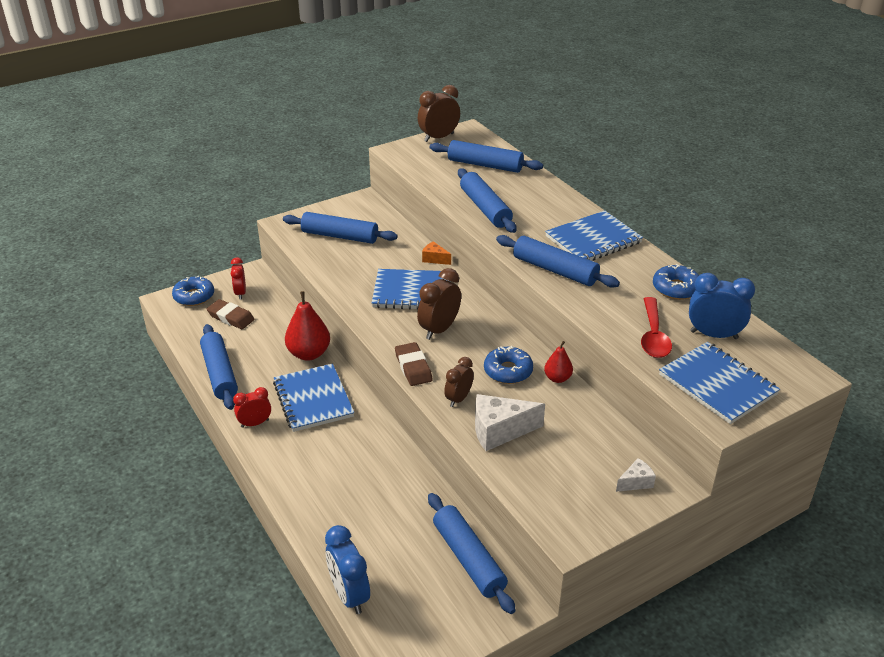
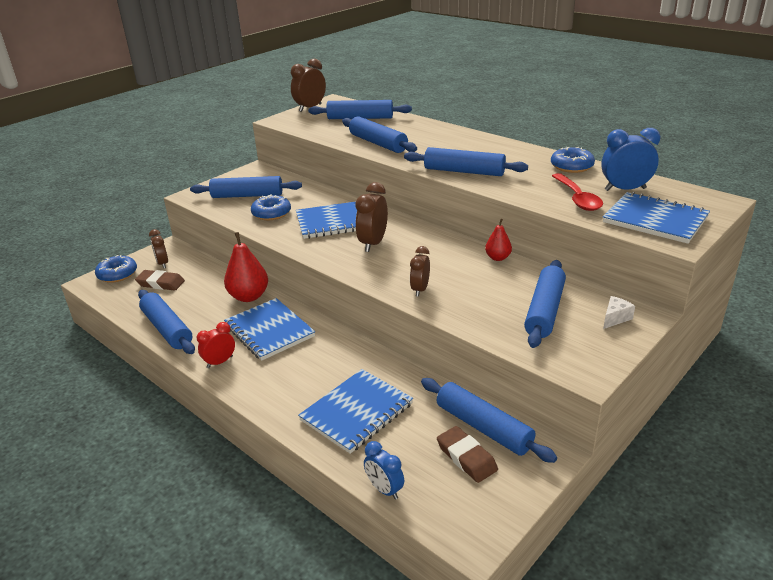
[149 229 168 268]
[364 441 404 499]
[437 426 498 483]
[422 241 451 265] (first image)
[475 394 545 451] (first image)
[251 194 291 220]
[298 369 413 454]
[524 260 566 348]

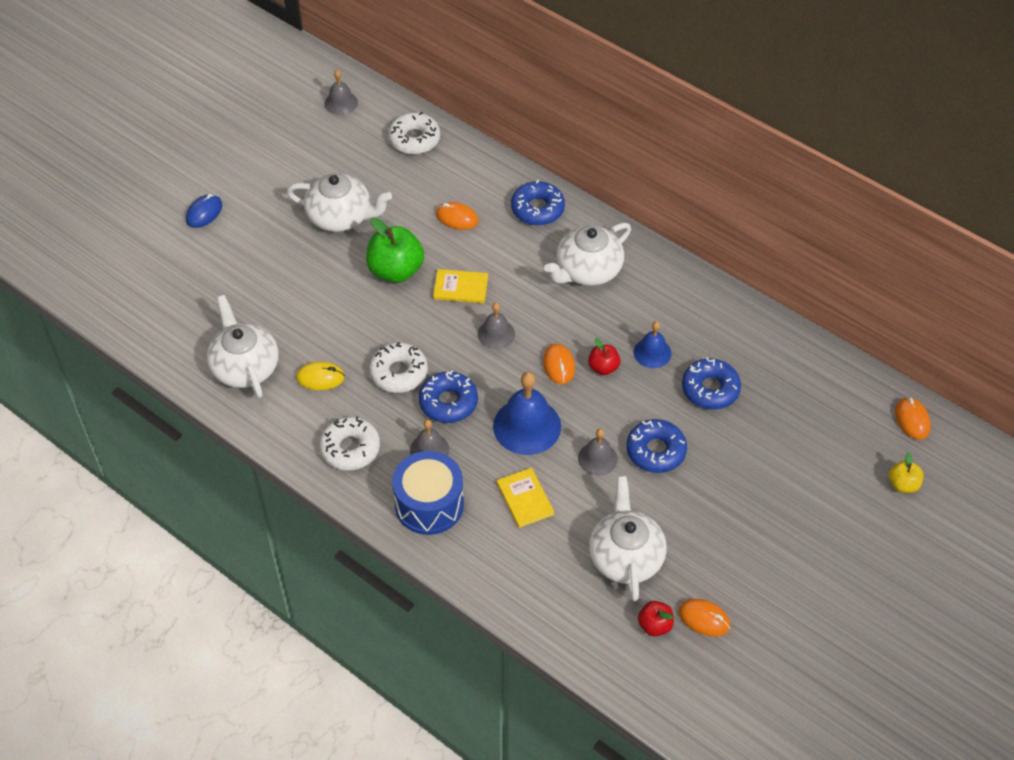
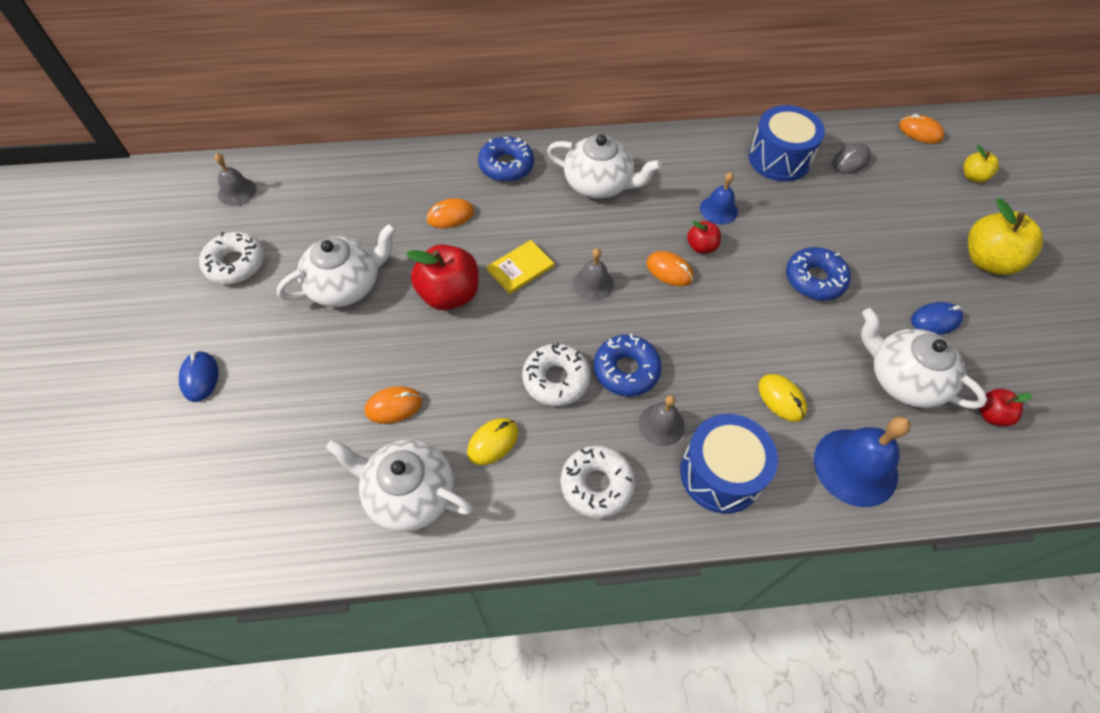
[406 244 479 310]
[199 232 265 284]
[814 416 911 507]
[758 374 807 422]
[547 134 662 199]
[578 429 618 476] (first image)
[365 386 422 424]
[682 357 741 410] (first image)
[749 105 825 182]
[832 143 871 174]
[911 302 963 335]
[968 198 1043 275]

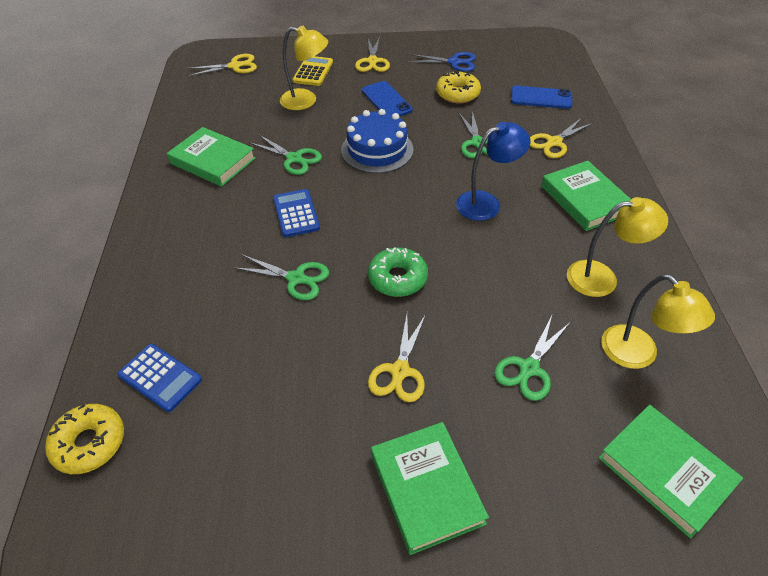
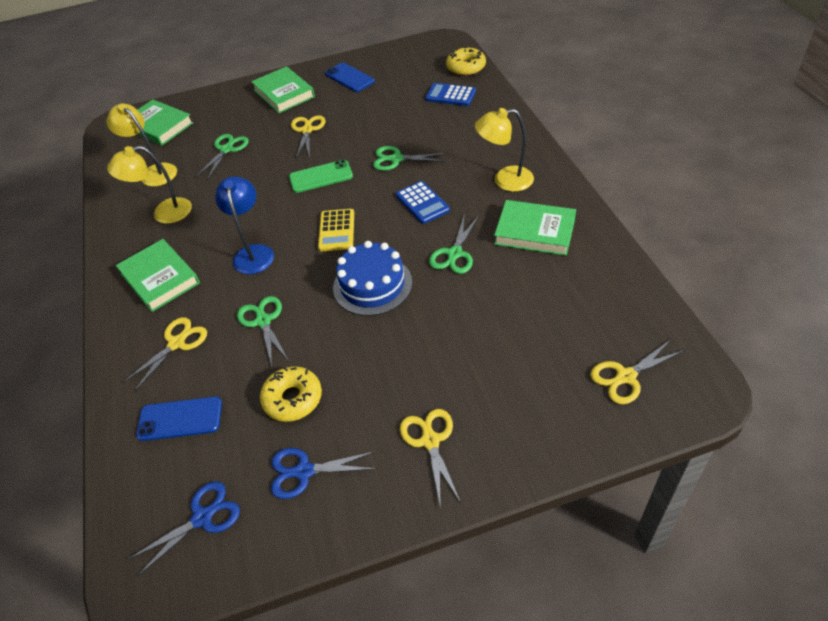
[429 216 479 274]
[475 108 534 192]
[318 209 354 251]
[325 63 375 92]
[289 160 353 193]
[215 176 274 275]
[128 482 240 577]

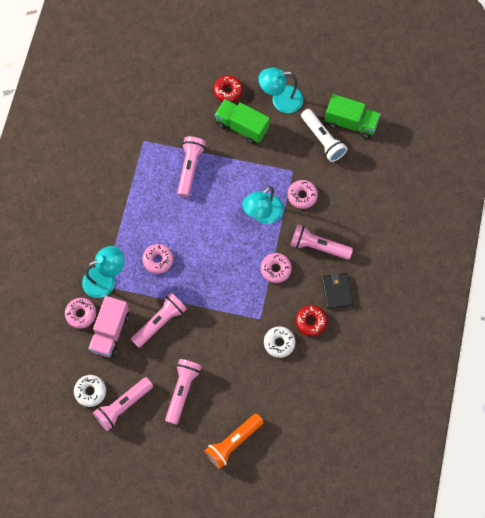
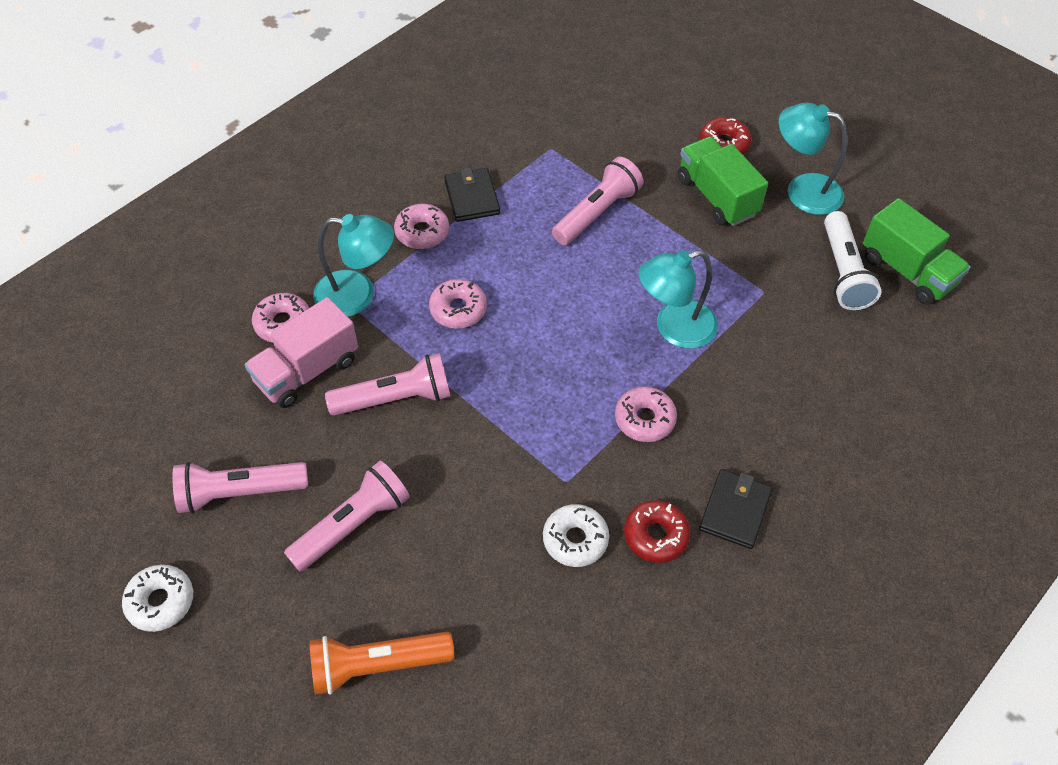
[122 565 193 632]
[394 204 449 249]
[290 225 353 260] (first image)
[444 168 500 222]

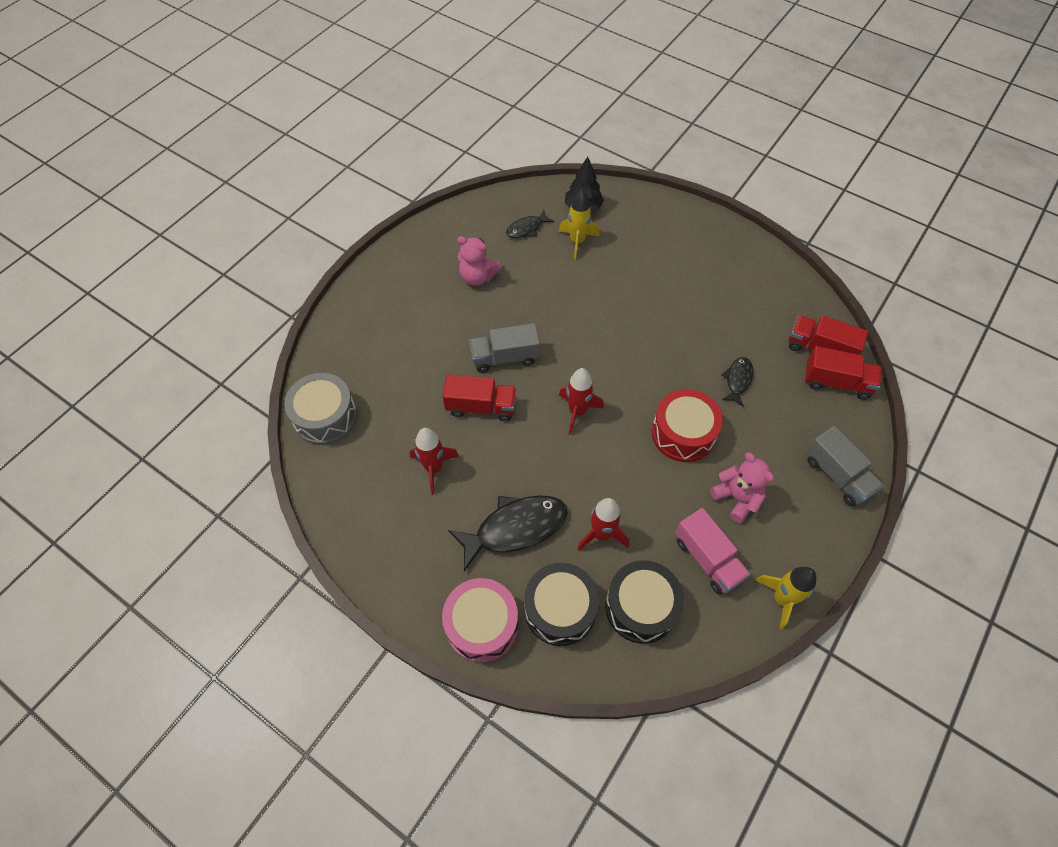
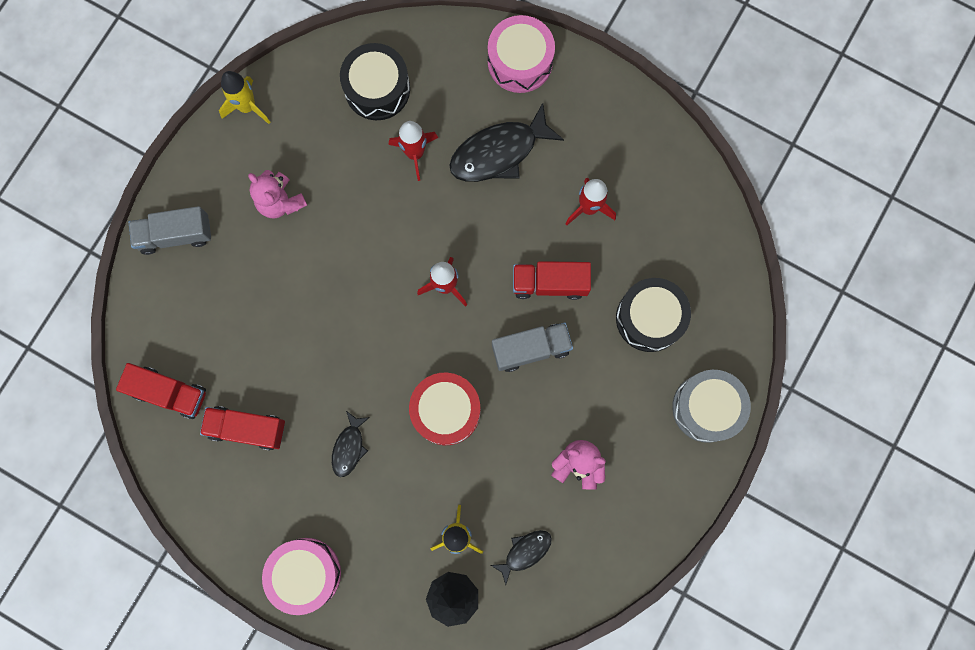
[672 370 751 443]
[616 278 691 352]
[409 373 481 445]
[675 508 750 594] (first image)
[332 411 370 477]
[200 406 285 451]
[129 206 211 255]
[262 538 341 615]

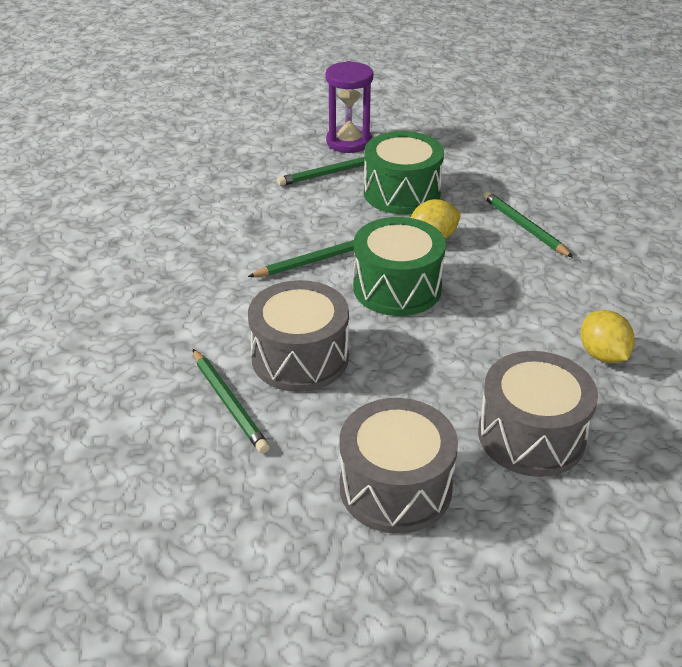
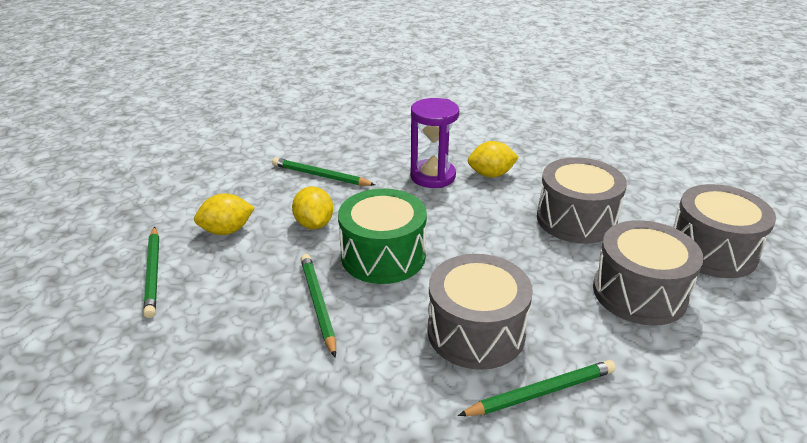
[410 98 459 188]
[194 193 255 235]
[272 158 375 186]
[674 184 776 278]

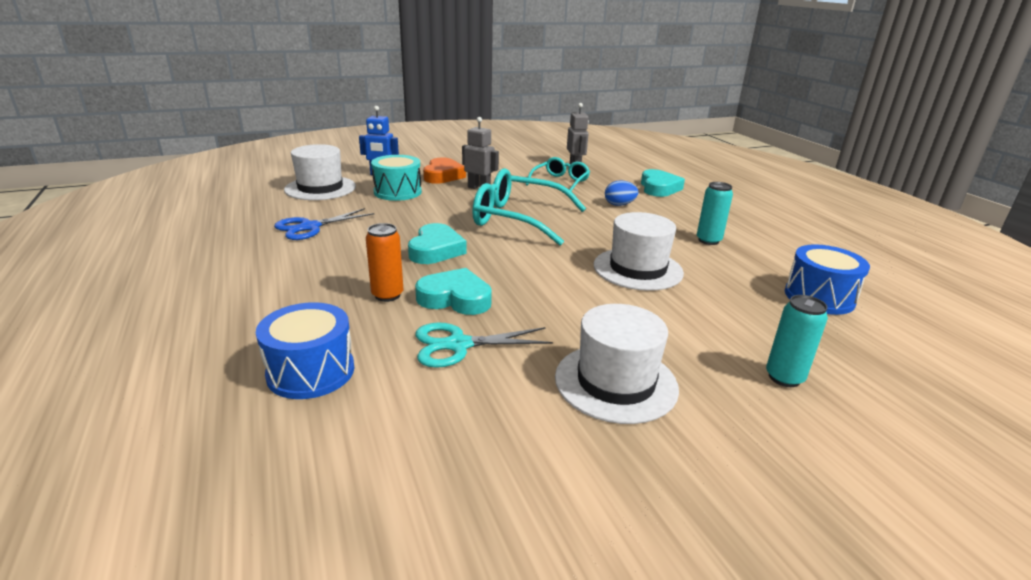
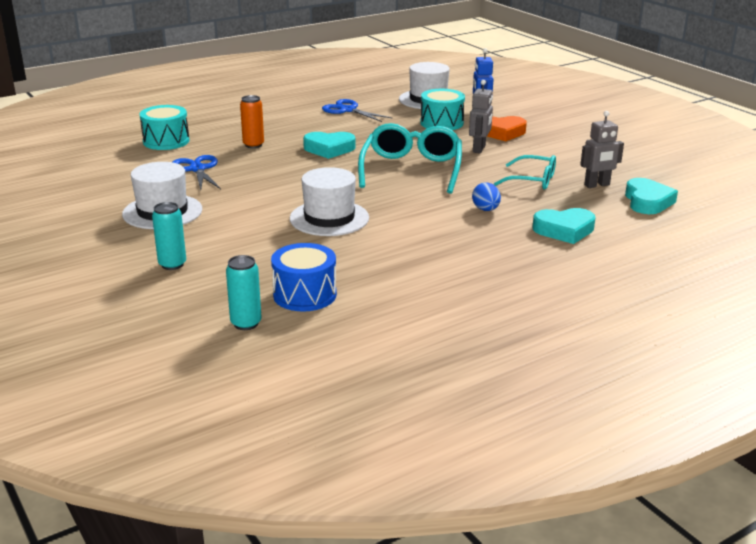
[139 105 189 150]
[625 178 678 214]
[173 155 221 190]
[226 255 261 330]

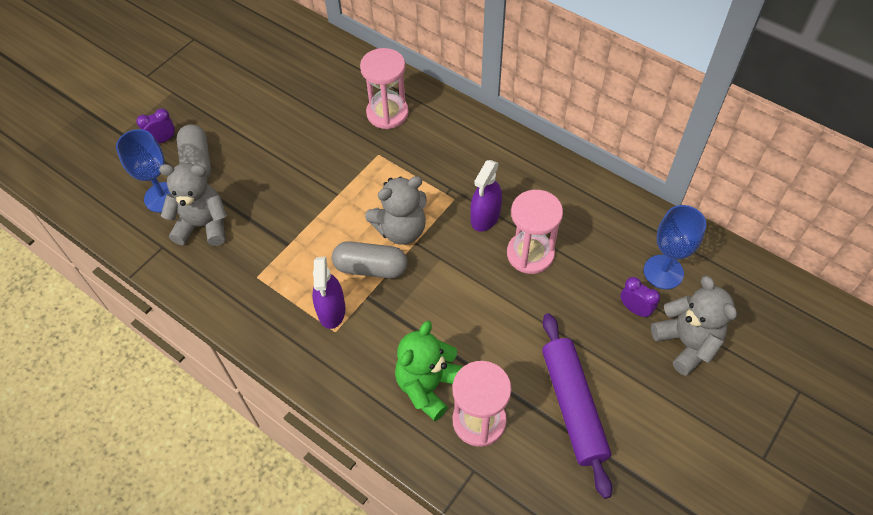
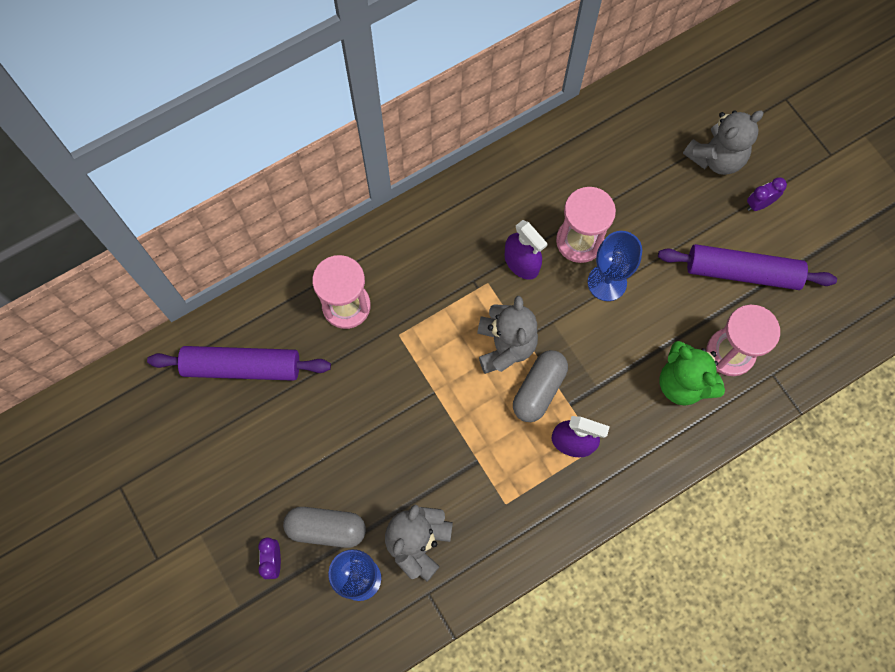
[747 177 787 211]
[588 231 642 301]
[683 110 763 175]
[147 346 331 381]

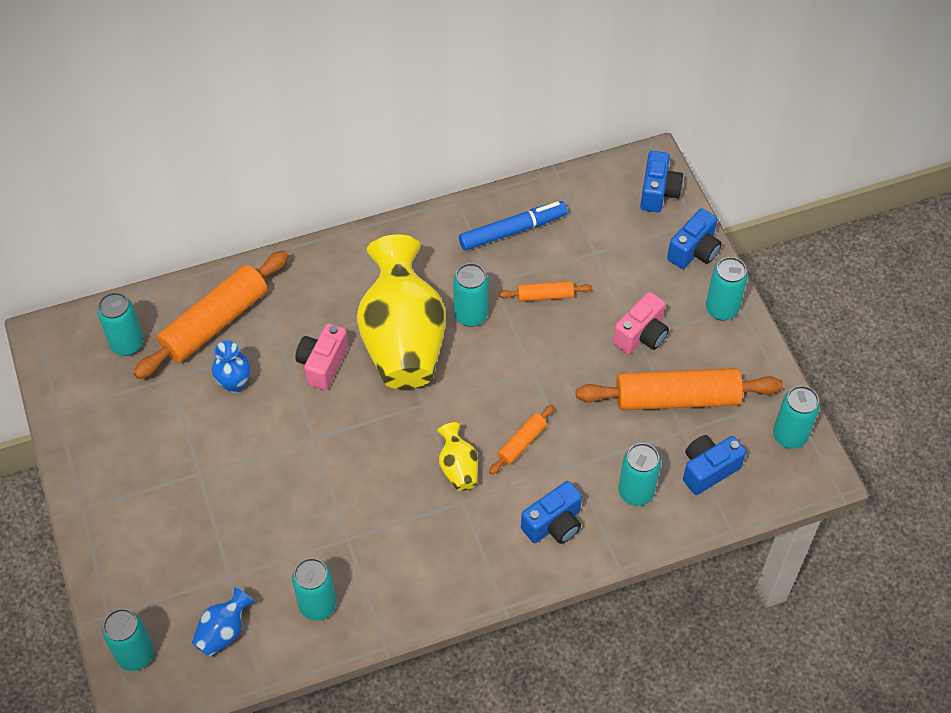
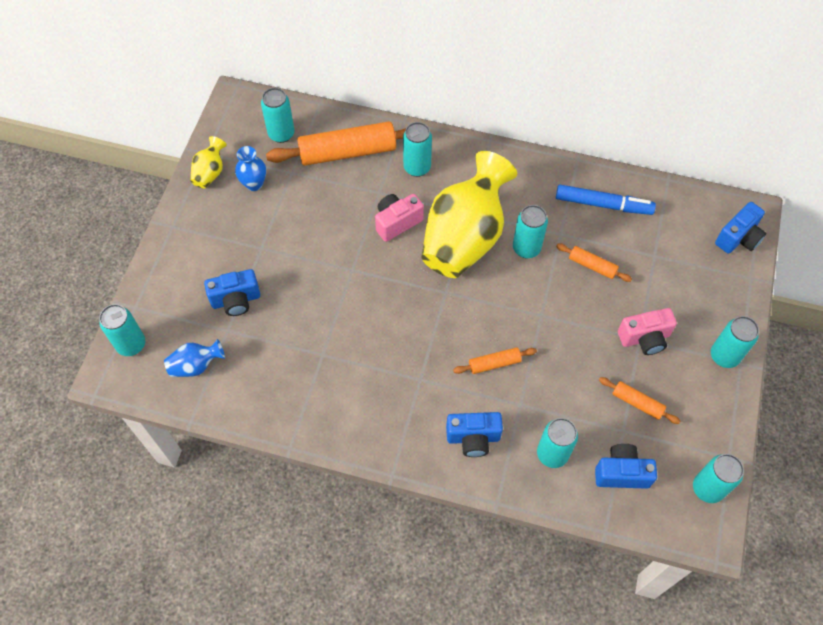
[235 146 266 191]
[403 122 432 177]
[190 136 227 188]
[599 377 680 424]
[204 269 260 316]

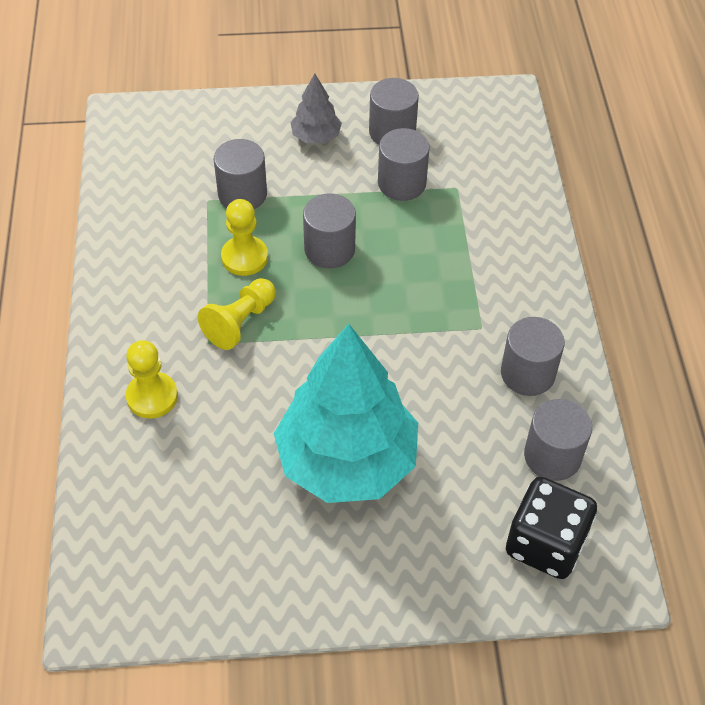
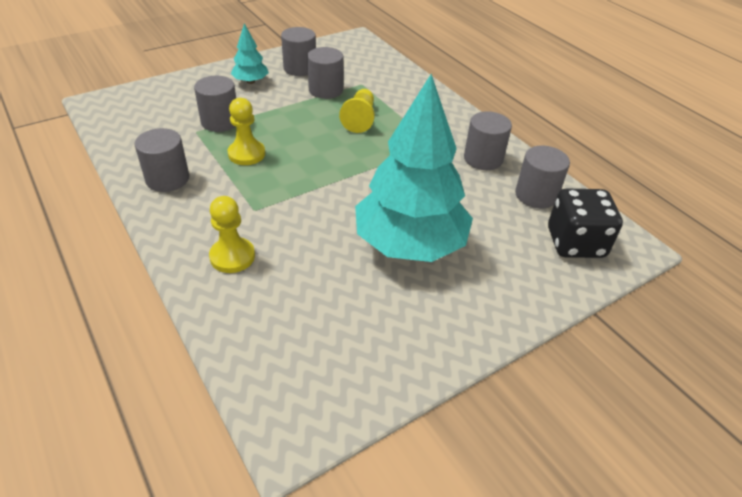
[339 89 375 133]
[231 23 269 84]
[135 128 189 192]

